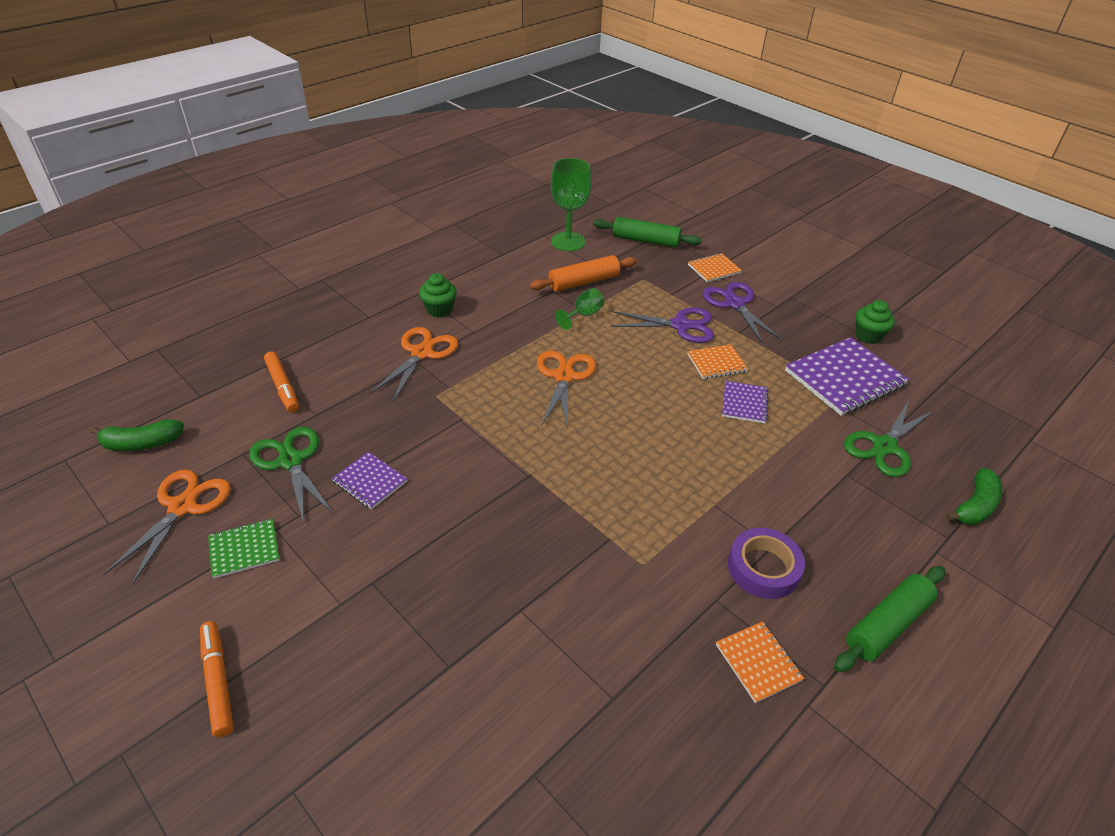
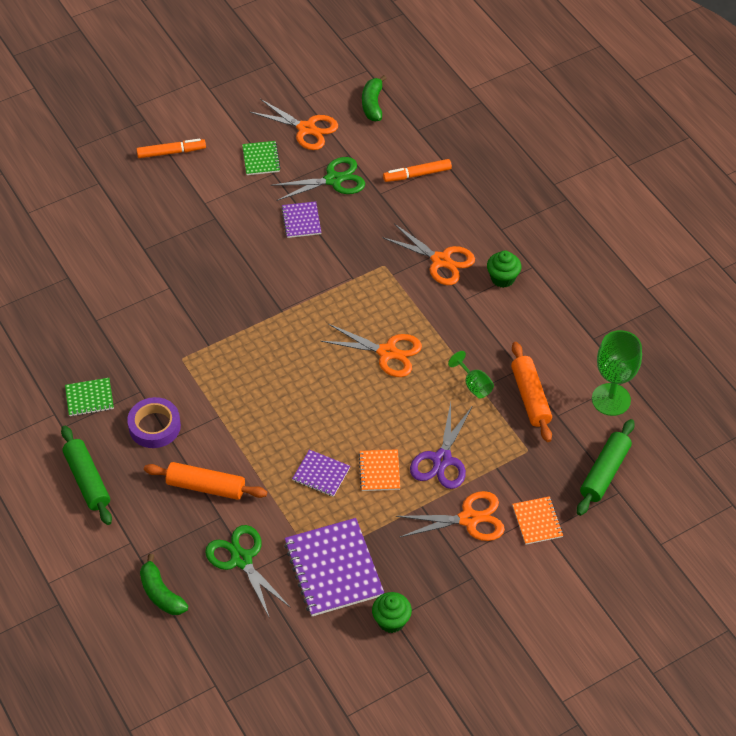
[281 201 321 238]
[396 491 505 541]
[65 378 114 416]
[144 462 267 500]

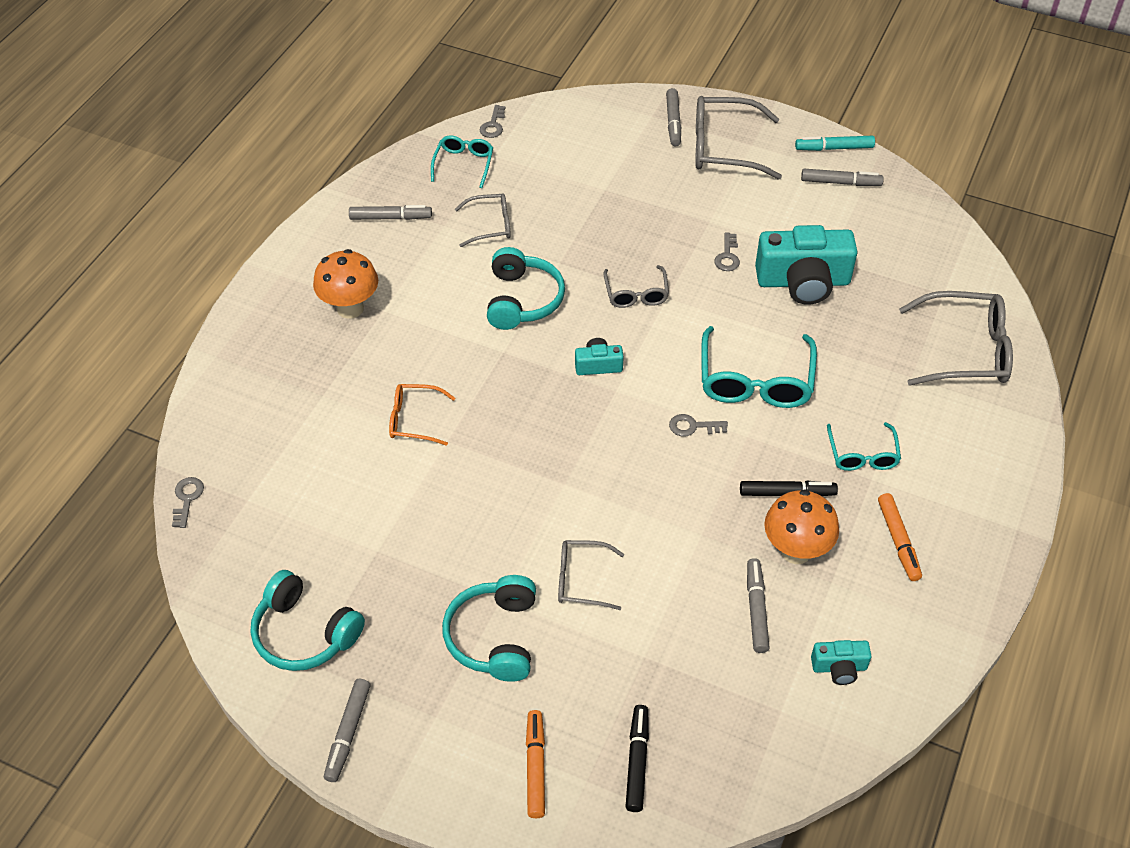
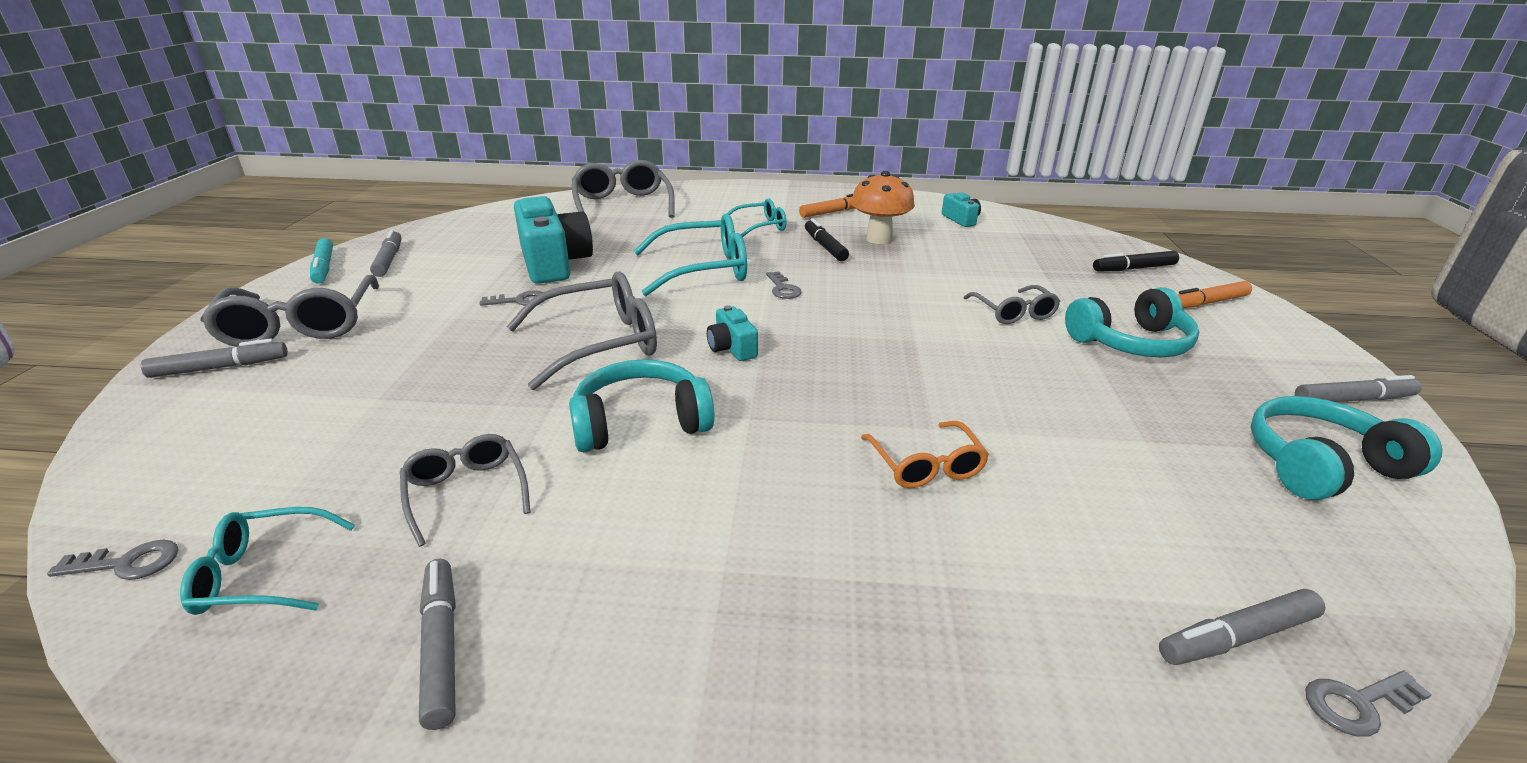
[1251 396 1442 500]
[313 249 378 319] (first image)
[506 271 657 390]
[1159 589 1326 665]

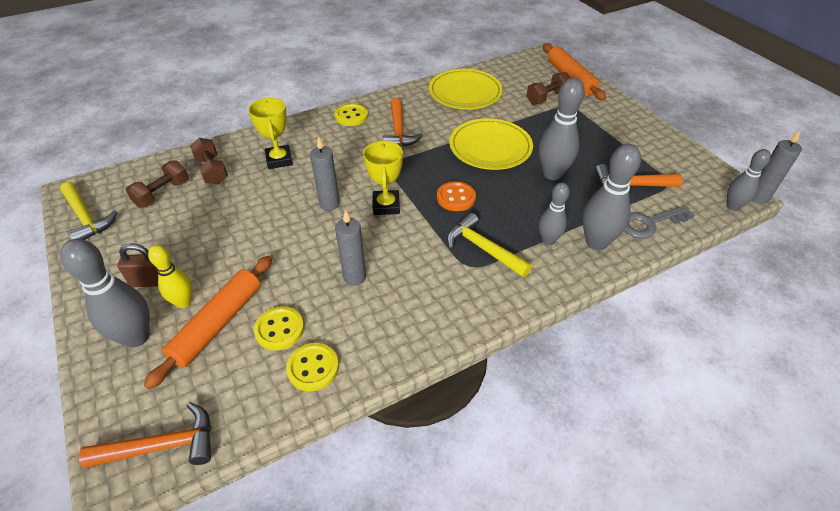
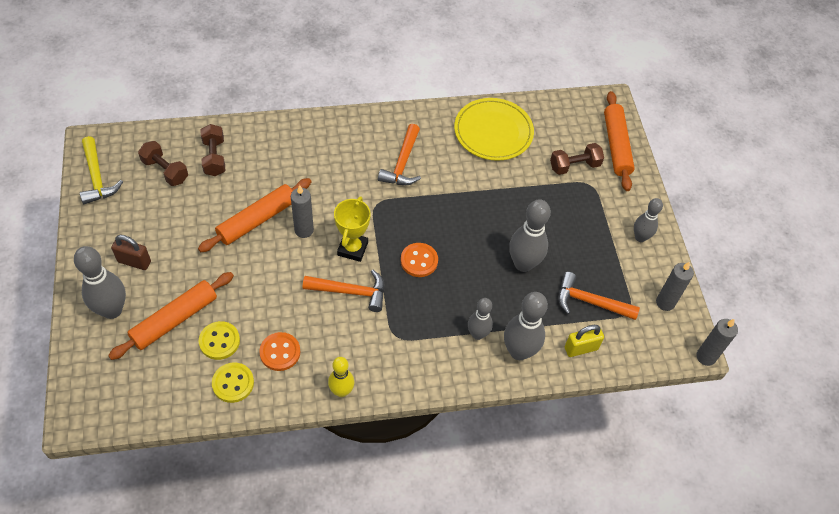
[303 270 385 312]
[138 141 188 186]
[328 357 354 397]
[248 98 293 169] (first image)
[335 103 368 126] (first image)
[656 262 694 311]
[447 213 532 277] (first image)
[449 118 533 170] (first image)
[565 325 604 357]
[634 198 663 242]
[198 178 312 252]
[259 332 300 371]

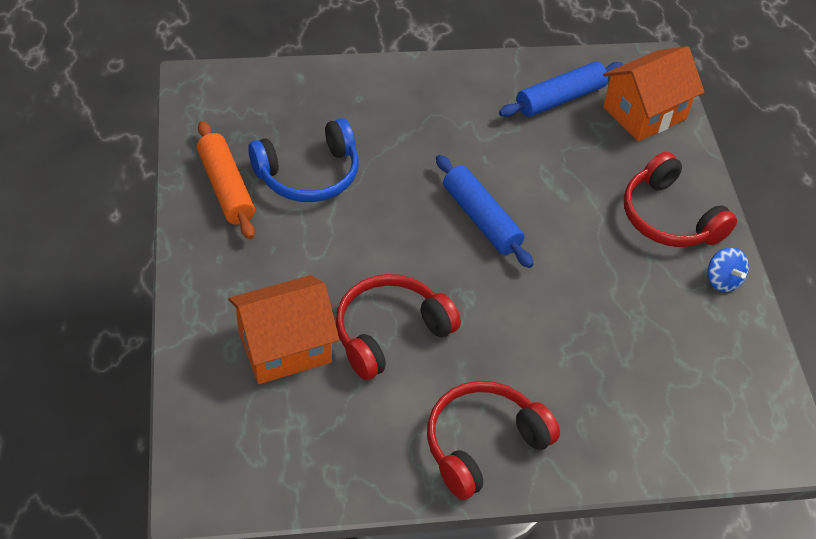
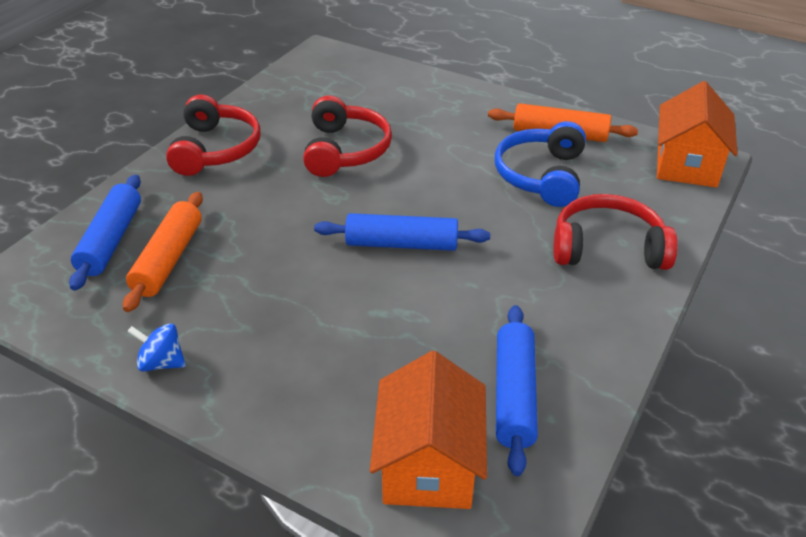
[657 81 738 188]
[554 194 678 270]
[69 175 141 291]
[123 192 203 312]

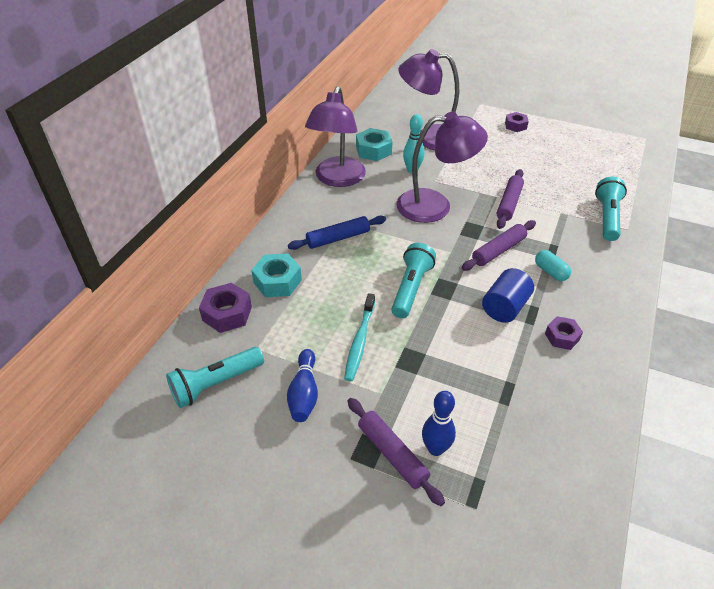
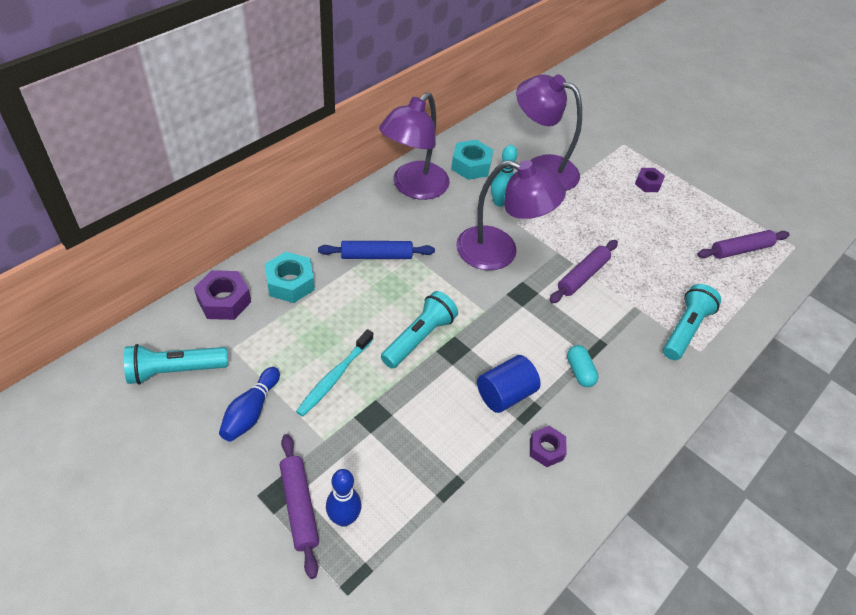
[697 230 790 259]

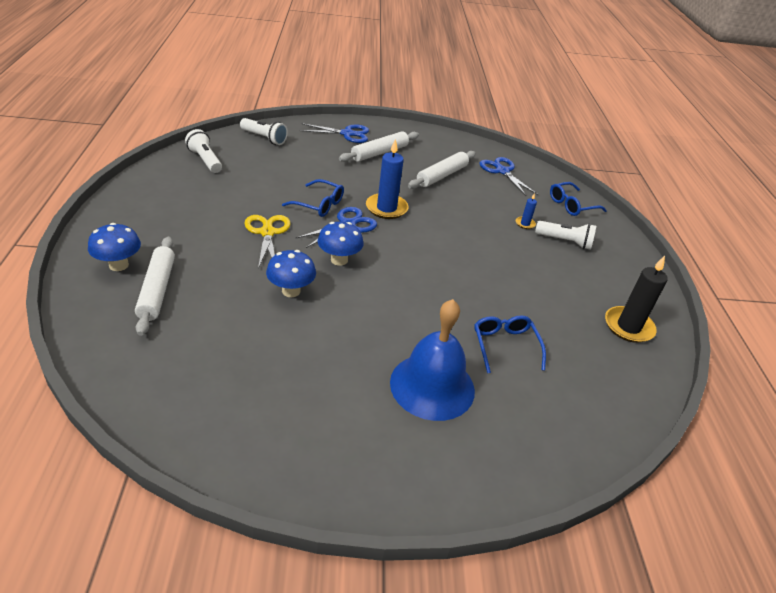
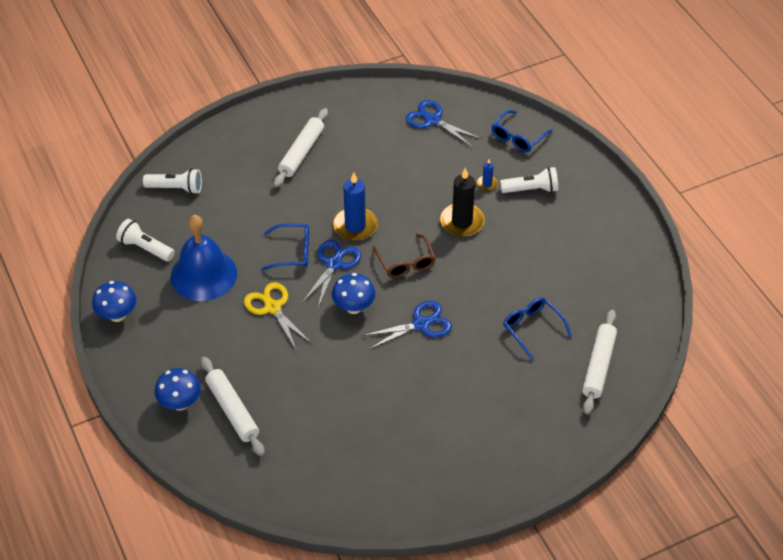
[92 281 137 322]
[362 301 452 349]
[171 215 237 301]
[582 310 617 414]
[440 168 485 237]
[373 234 436 278]

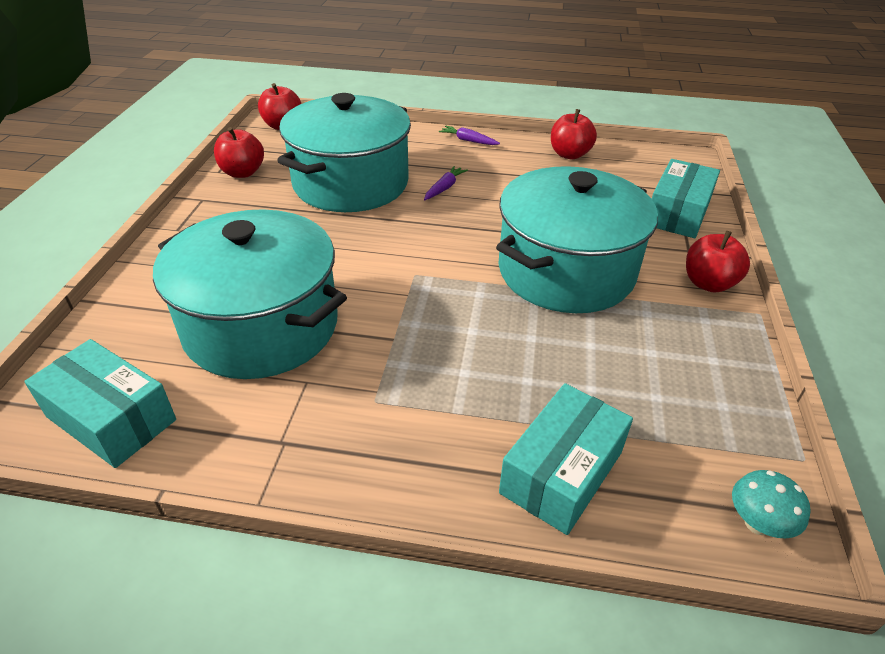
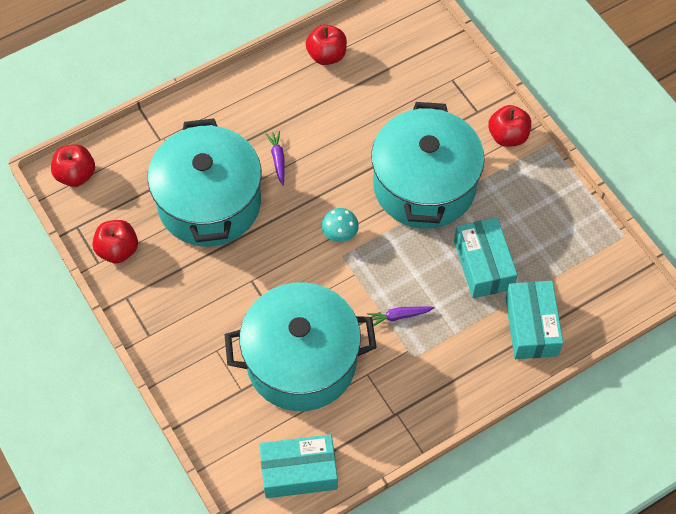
[367 306 435 326]
[454 217 518 298]
[322 208 359 242]

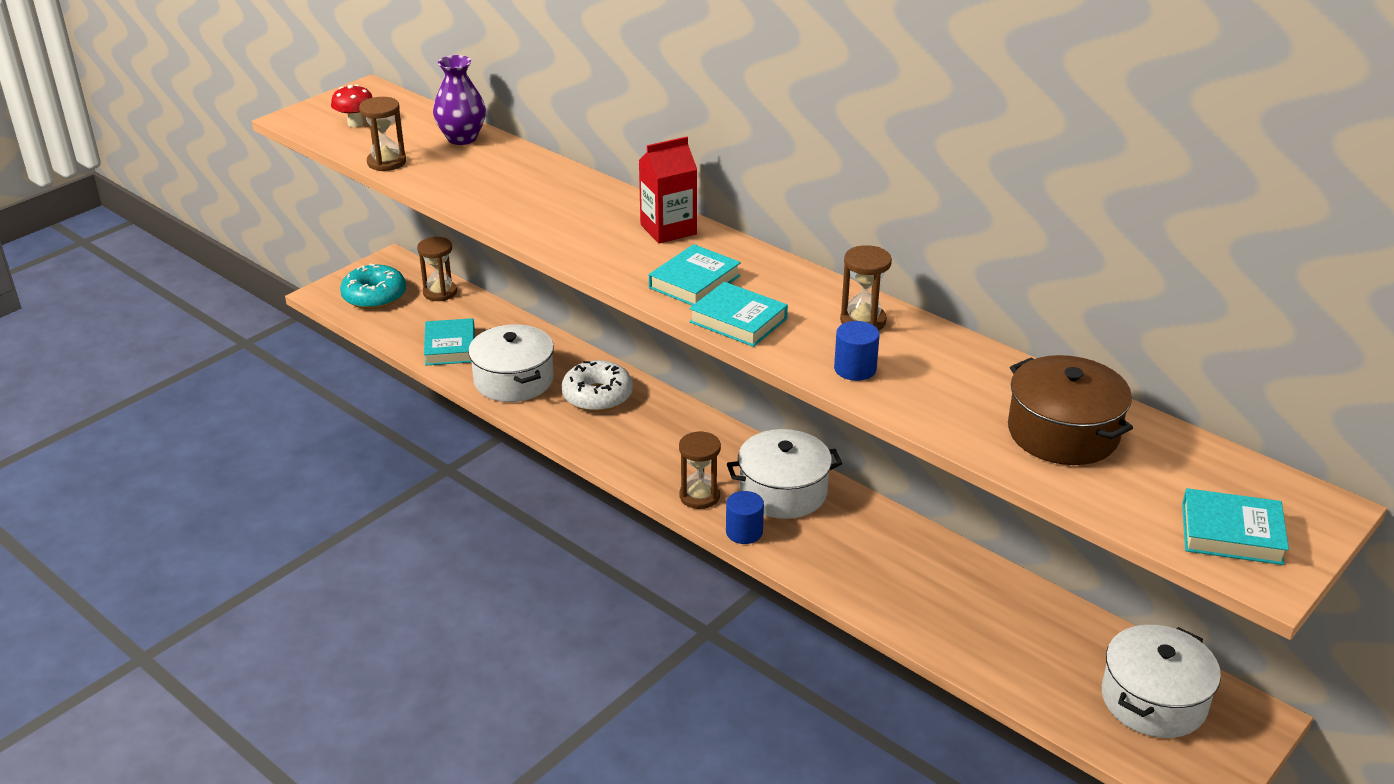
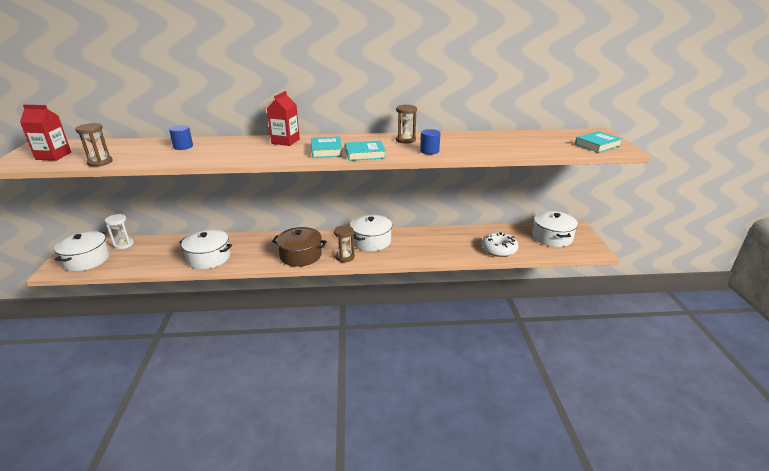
[20 105 71 161]
[54 231 110 271]
[105 214 134 249]
[424 318 475 366] (first image)
[433 55 486 145] (first image)
[482 232 518 257]
[169 125 193 150]
[272 227 327 267]

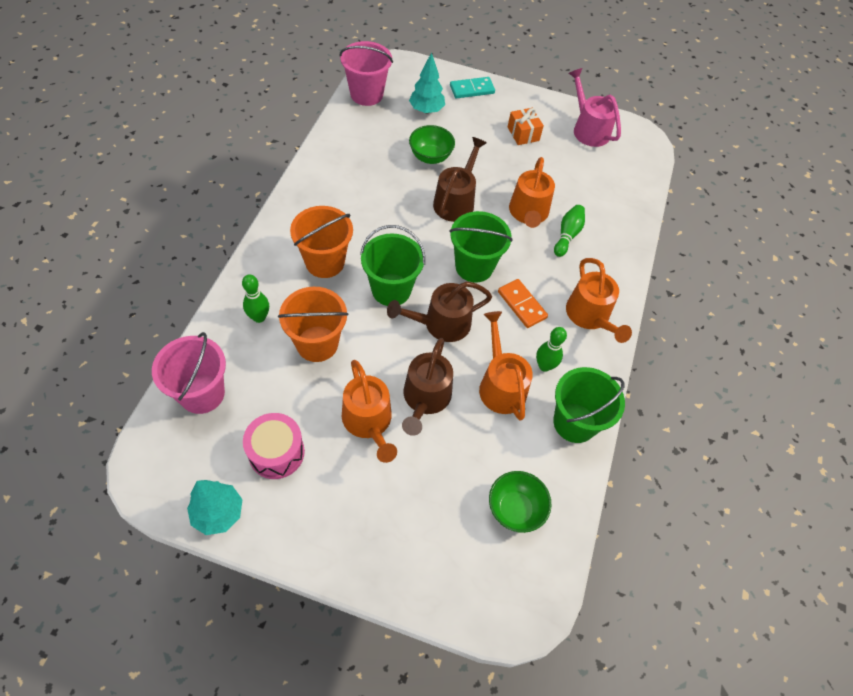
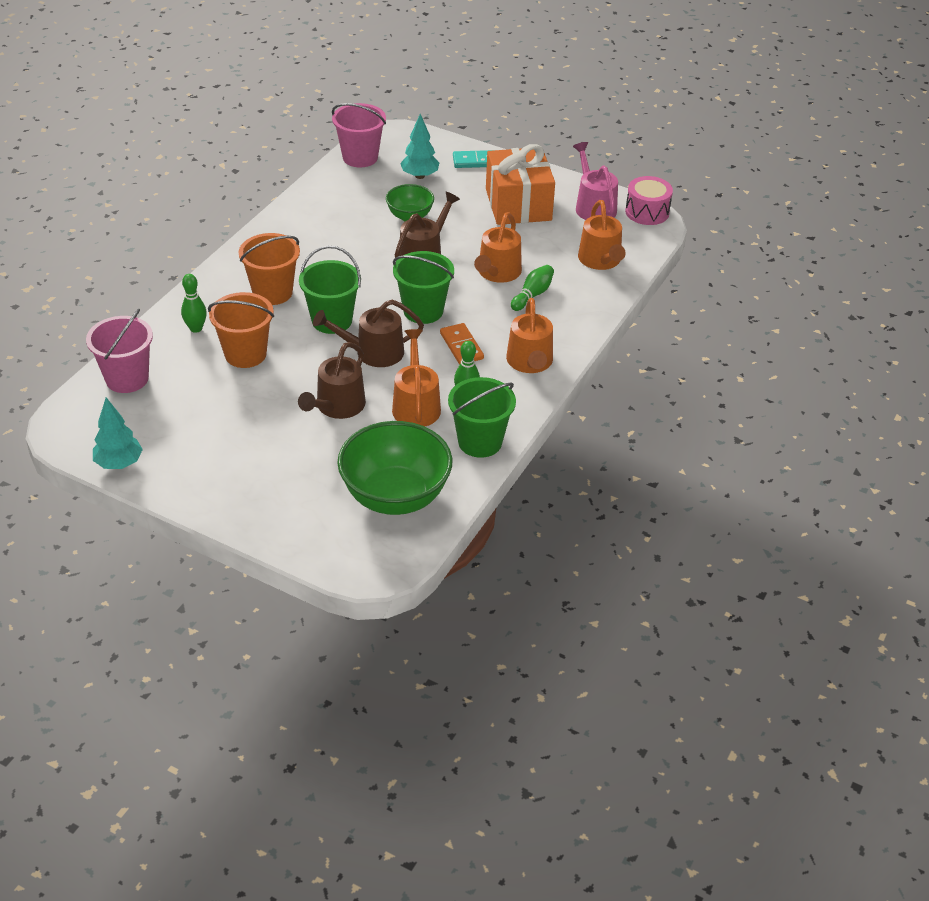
[625 176 673 225]
[578 200 626 270]
[337 421 452 515]
[486 144 555 225]

